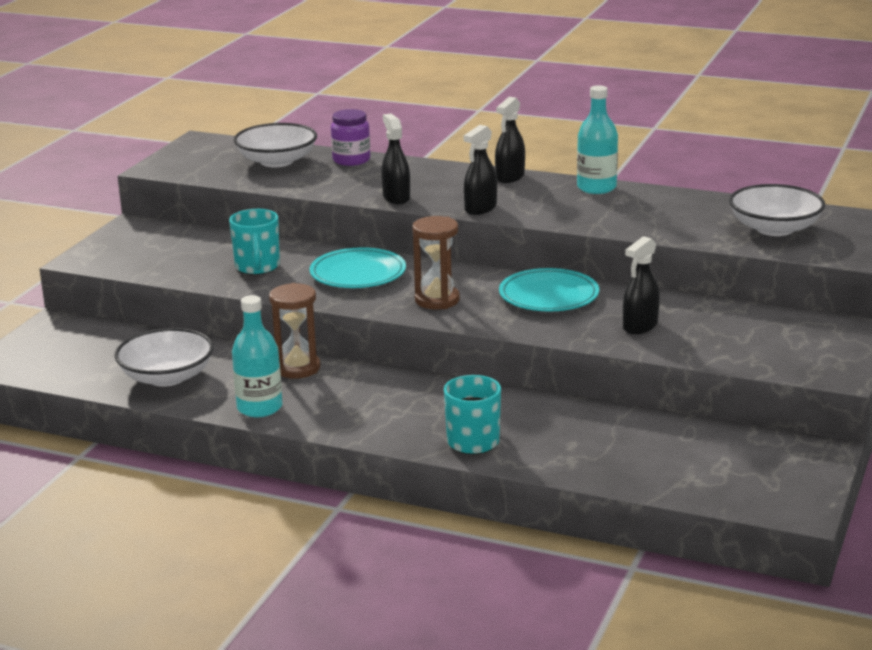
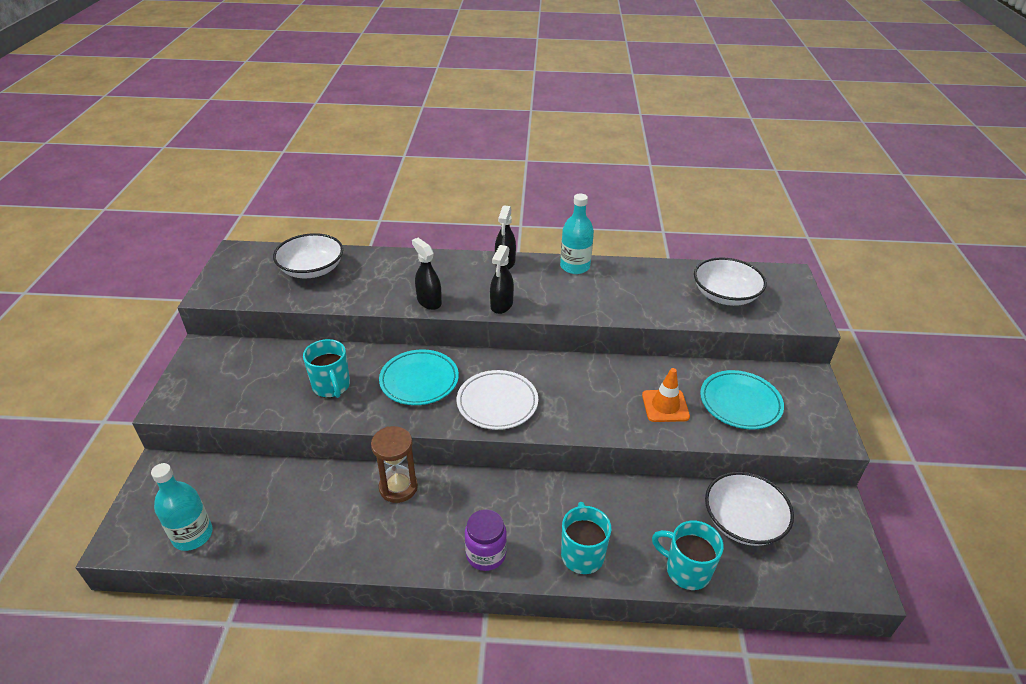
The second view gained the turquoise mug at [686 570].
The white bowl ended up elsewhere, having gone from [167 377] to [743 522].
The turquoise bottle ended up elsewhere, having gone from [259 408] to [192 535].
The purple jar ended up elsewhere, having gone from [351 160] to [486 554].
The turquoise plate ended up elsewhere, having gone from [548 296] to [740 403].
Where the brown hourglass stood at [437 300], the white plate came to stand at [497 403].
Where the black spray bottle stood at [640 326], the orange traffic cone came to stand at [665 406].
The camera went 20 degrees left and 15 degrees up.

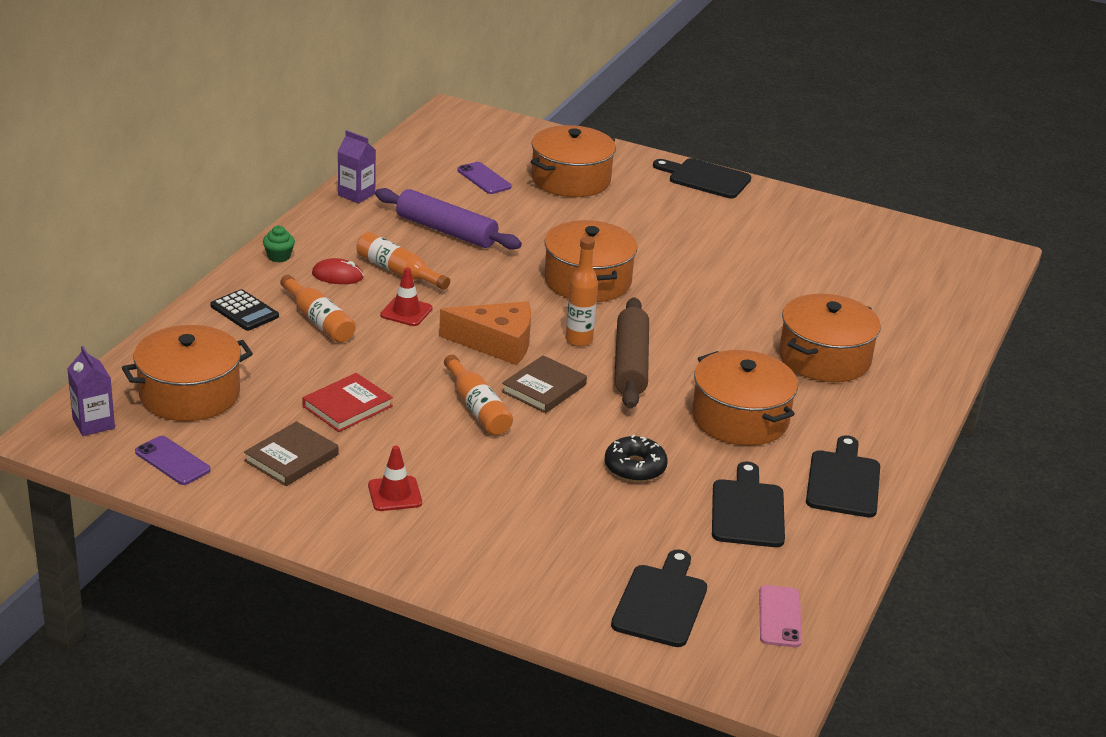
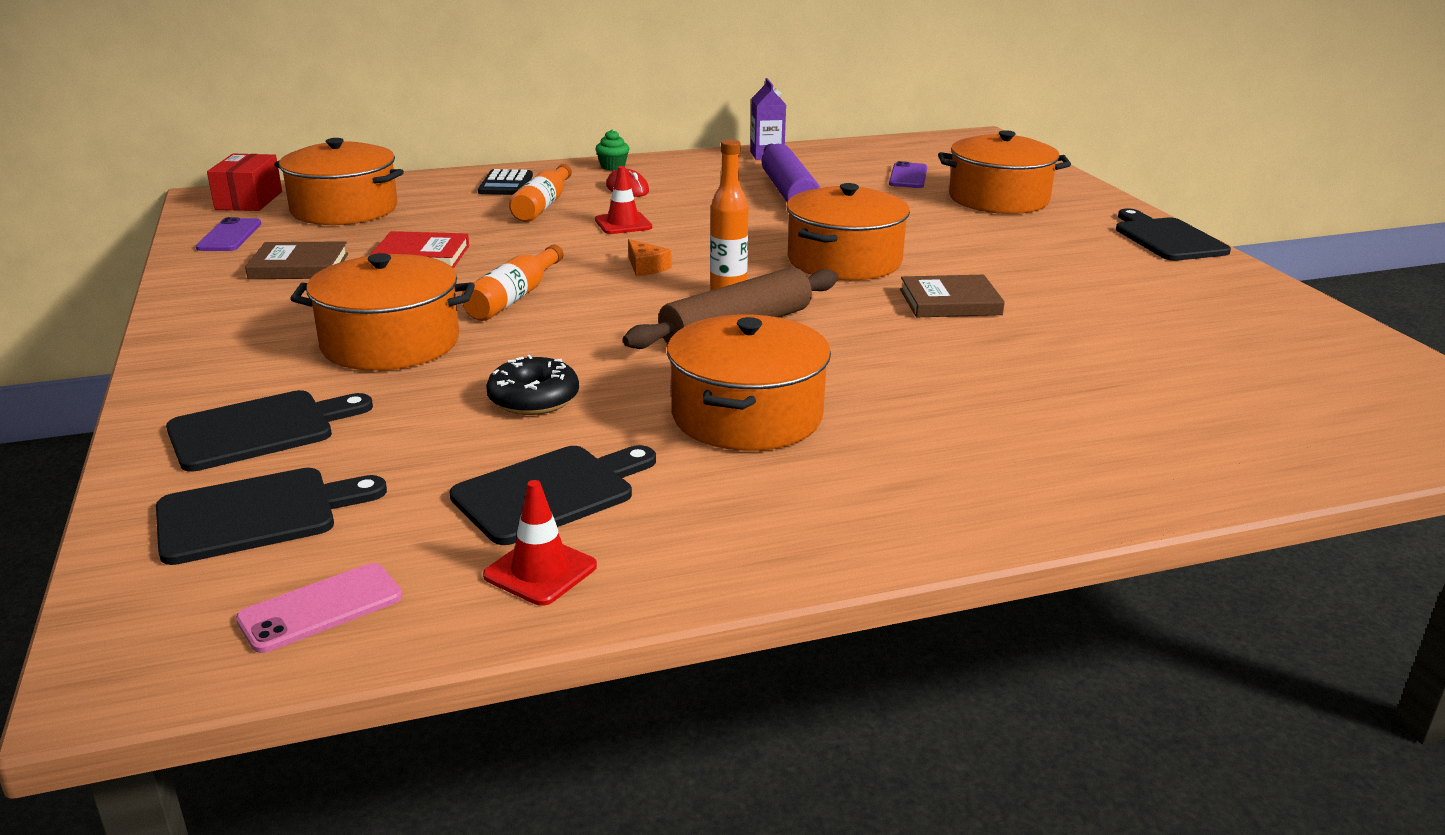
The second view lost the orange bottle at [398 271].
The red traffic cone ended up elsewhere, having gone from [395 494] to [540 571].
The brown book ended up elsewhere, having gone from [544 388] to [950 302].
The orange pot ended up elsewhere, having gone from [824 358] to [390 343].
The black cutting board ended up elsewhere, having gone from [843 481] to [259 430].
Where the purple carton stood at [93 423], the red box came to stand at [249 200].
The size of the orange cheese at [497 343] changed by a factor of 0.47.
The camera went 50 degrees right and 5 degrees down.

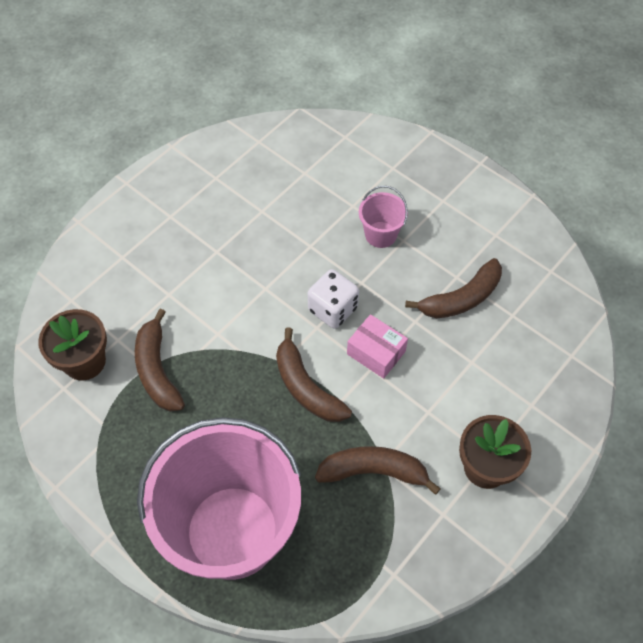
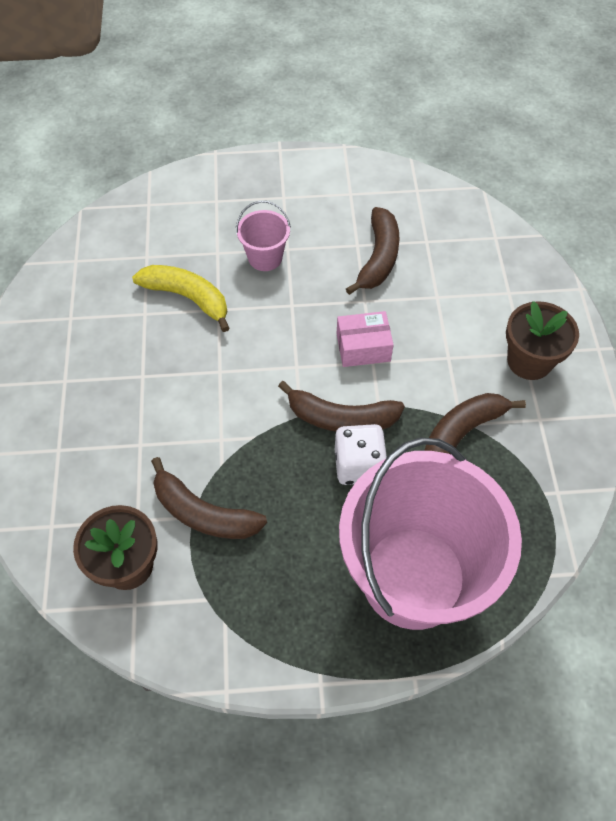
The second view gained the yellow banana at [187 298].
The white dice ended up elsewhere, having gone from [333 309] to [358 465].
The camera went 45 degrees left and 0 degrees up.

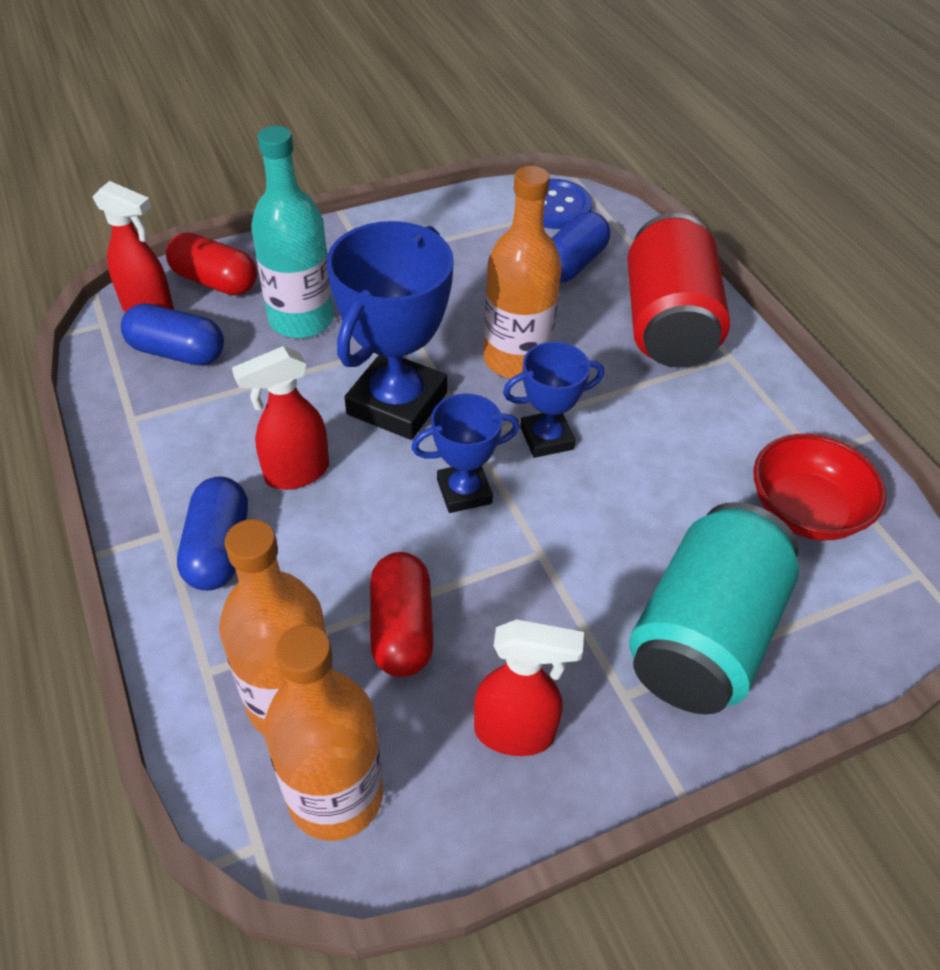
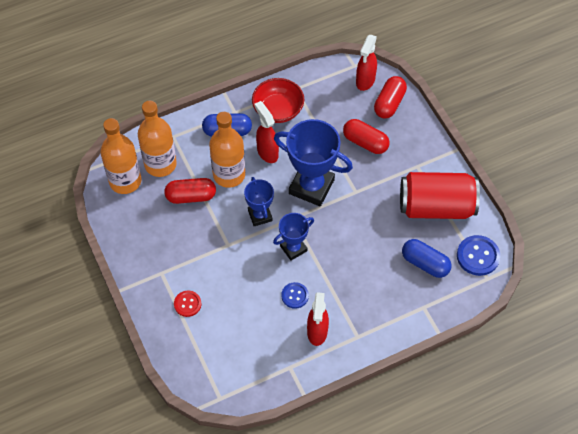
The second view lost the blue capsule at [177 352].
The second view gained the blue button at [295 296].
The red spray bottle ended up elsewhere, having gone from [515 733] to [317 332].
The orange bottle ended up elsewhere, having gone from [516 359] to [229 175].
The red can ended up elsewhere, having gone from [667 324] to [436 206].
The red bowl ended up elsewhere, having gone from [805 511] to [278 110].
Where the turquoise bottle stood at [301 319], the red capsule came to stand at [365 142].
Where the turquoise can stood at [703 636], the red button came to stand at [187 304].
The blue trophy at [546 438] ended up facing another way, 75 degrees clockwise from before.
The camera went 90 degrees right and 10 degrees up.

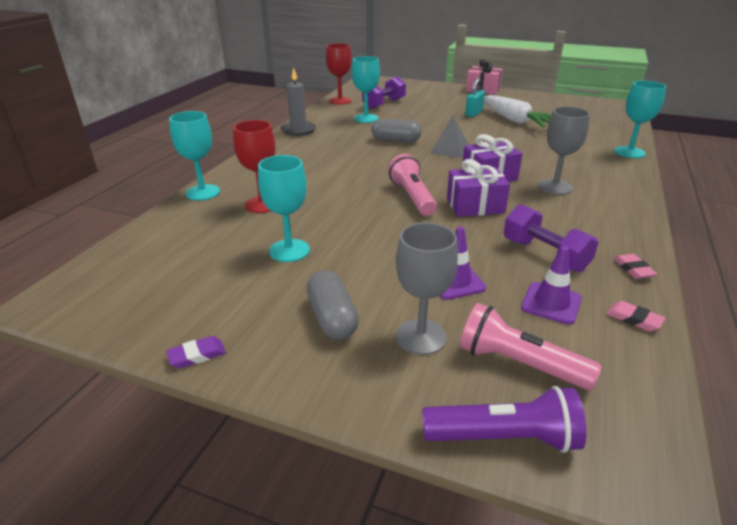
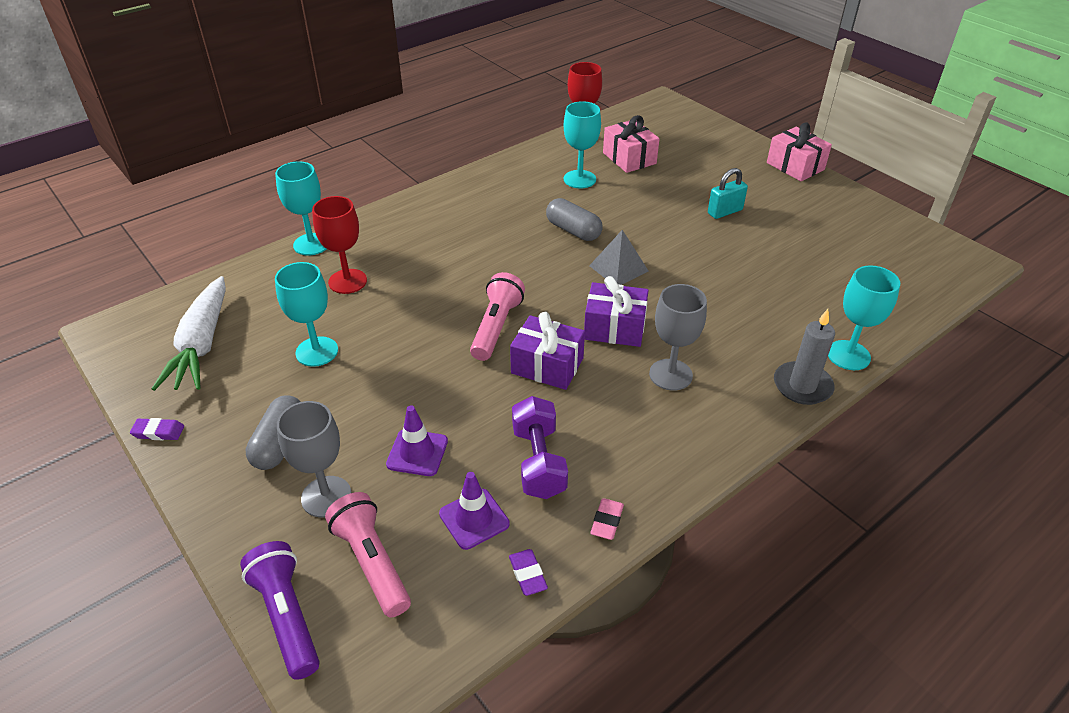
The grey candle ended up elsewhere, having gone from [298 130] to [802 386].
The white carrot ended up elsewhere, having gone from [515 120] to [201 345].
Where the purple dumbbell stood at [384 104], the pink gift came to stand at [629 158].
What was the pink eraser at [634 319] turned into the purple eraser at [527 574].
The purple flashlight at [504 437] ended up facing another way, 150 degrees counterclockwise from before.
The camera went 30 degrees right and 10 degrees up.

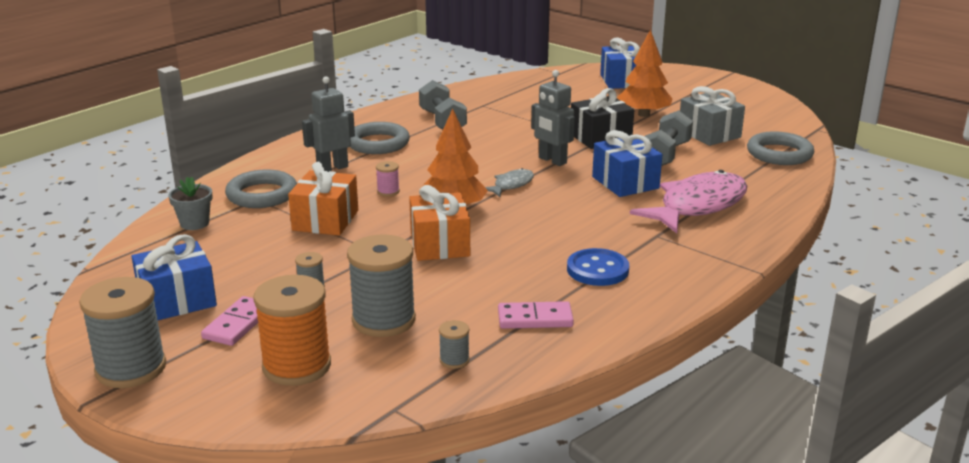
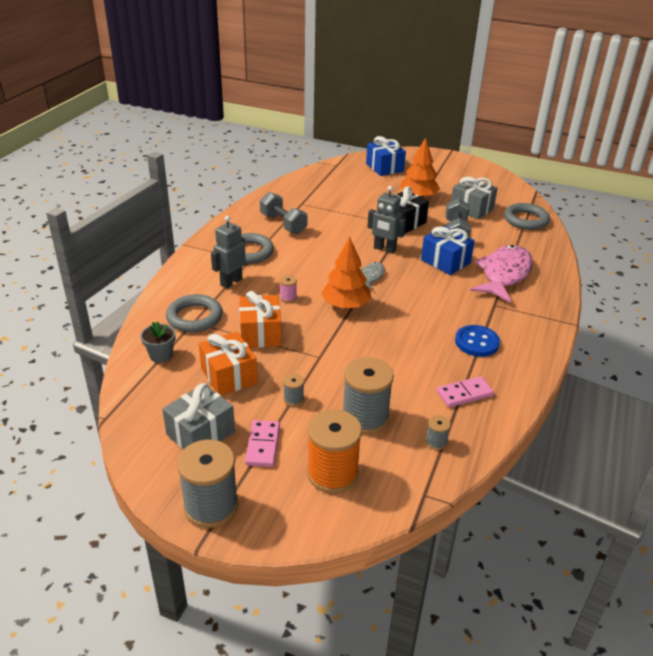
The orange gift ended up elsewhere, having gone from [440 244] to [229 376].
What was the blue gift at [177 300] turned into the grey gift at [200 433].
The camera went 20 degrees left and 10 degrees up.

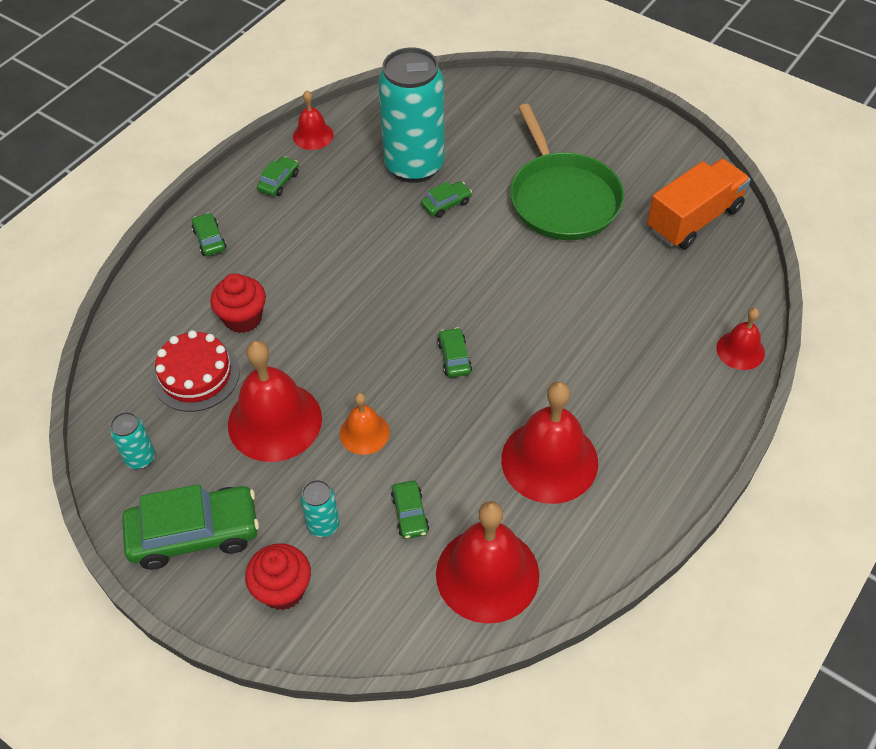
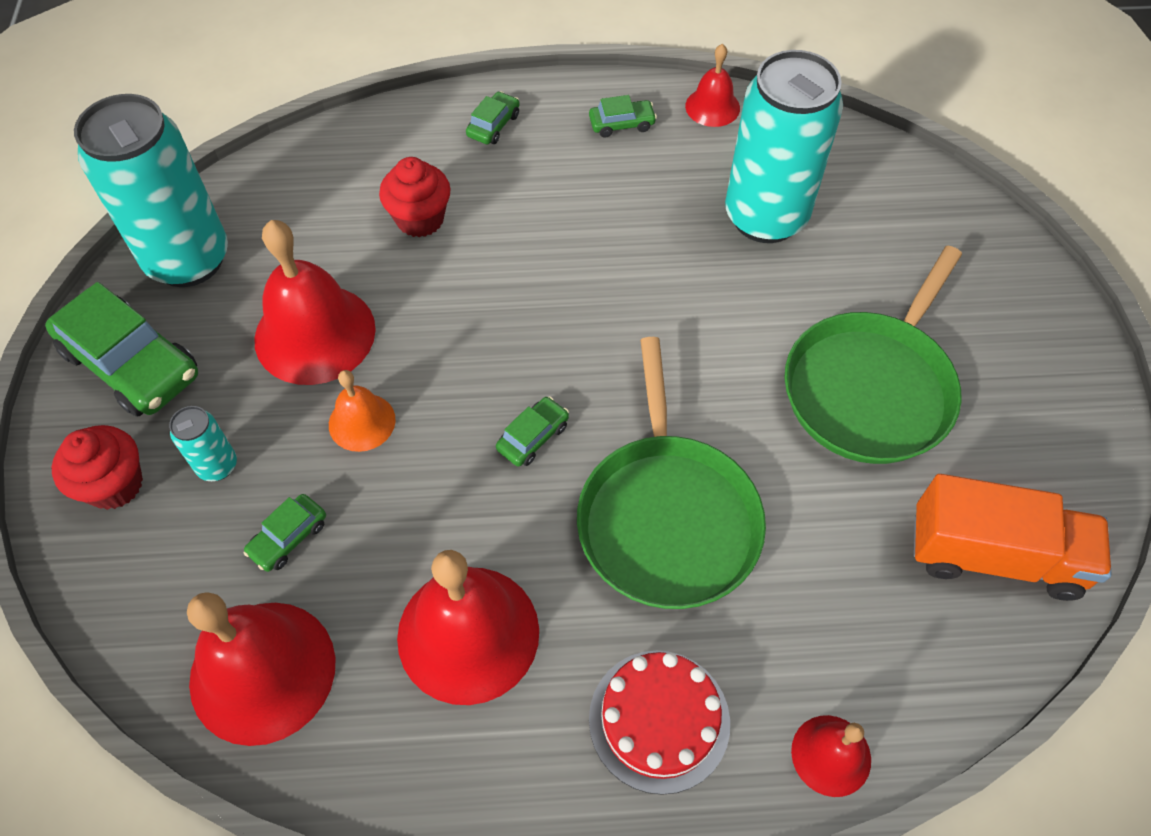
The second view lost the green car at [446 204].
The second view gained the green pan at [667 517].
The red cake ended up elsewhere, having gone from [196 375] to [659 720].
The size of the turquoise can at [140 458] changed by a factor of 2.32.
The camera went 50 degrees right and 5 degrees up.

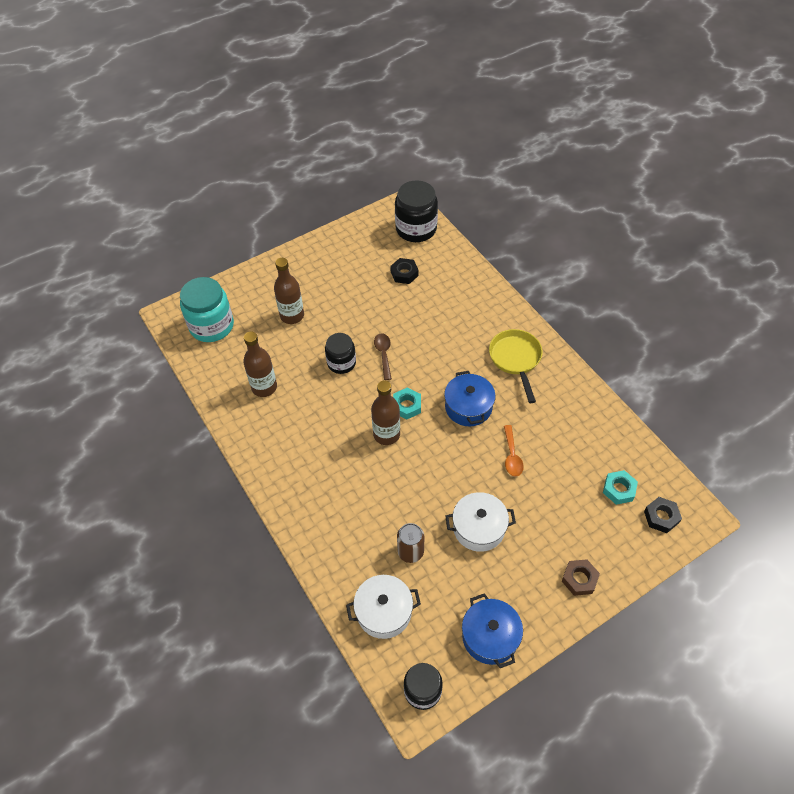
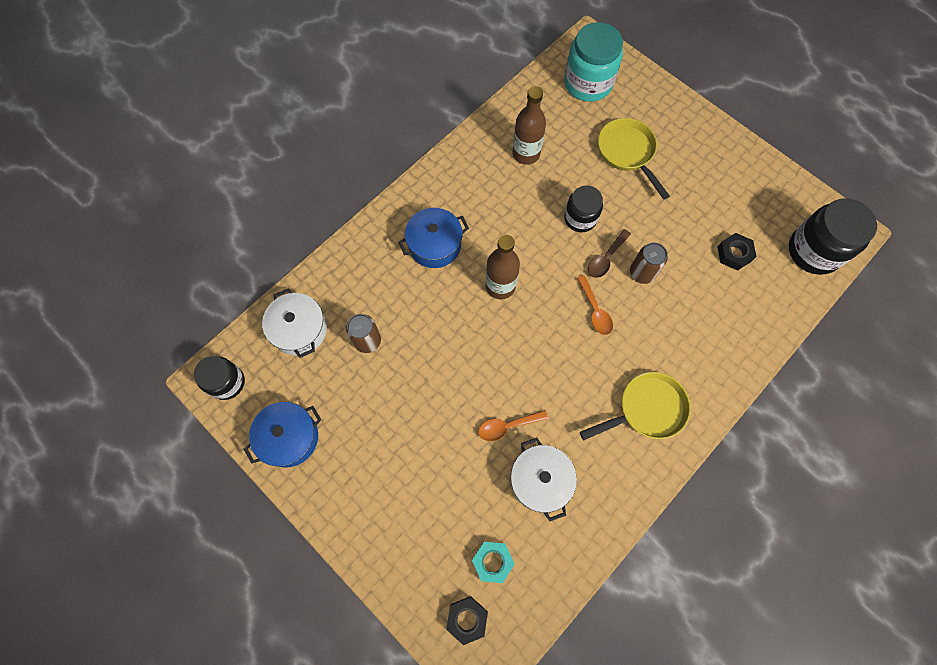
The second view lost the turquoise nut at [407 406].
The second view lost the brown nut at [579 579].
The second view gained the orange spoon at [595 311].
The second view gained the brown can at [642 273].
The blue pot ended up elsewhere, having gone from [468 407] to [434 245].
The white pot ended up elsewhere, having gone from [479 528] to [540 480].
Where the brown bottle stood at [292 316], the yellow pan came to stand at [627 153].
The brown spoon at [383 354] ended up facing another way, 150 degrees clockwise from before.
The camera went 75 degrees right and 15 degrees up.

